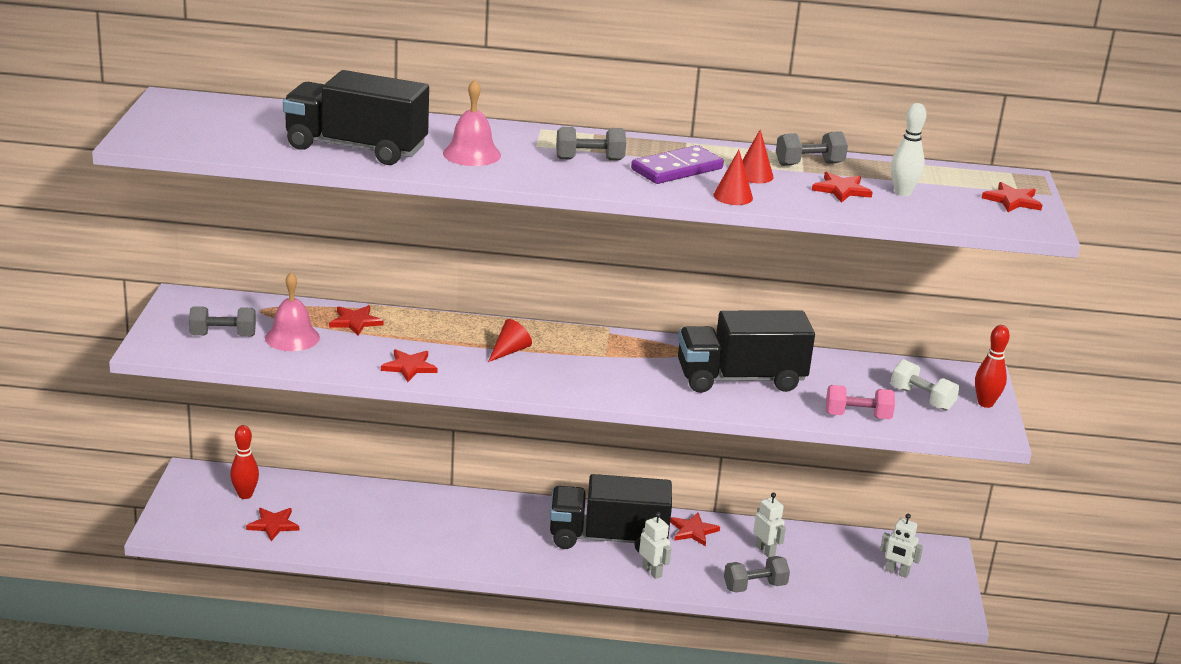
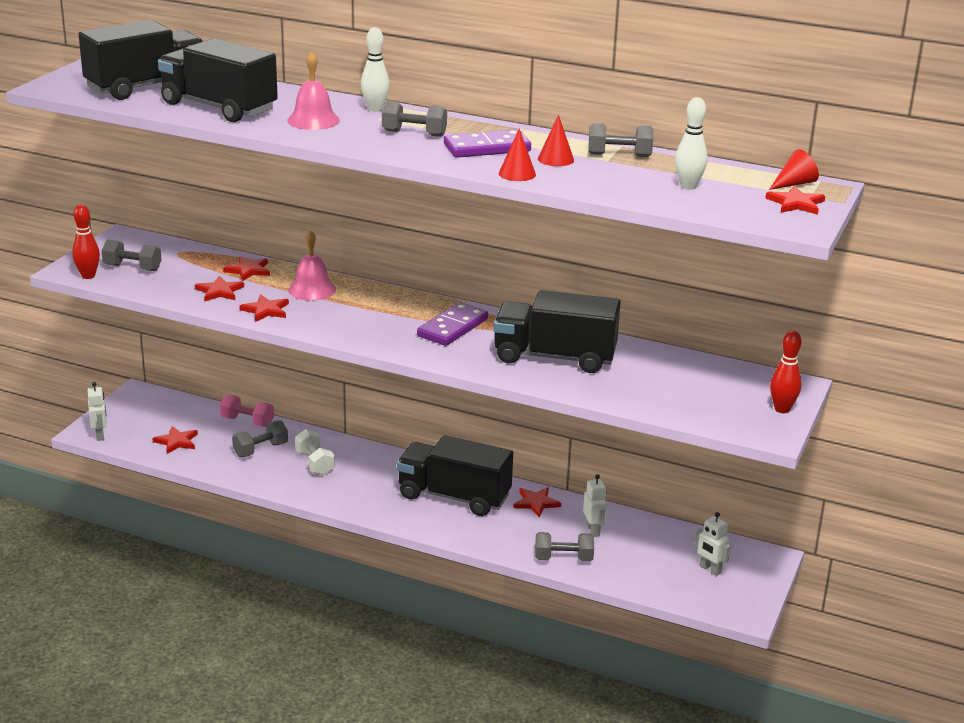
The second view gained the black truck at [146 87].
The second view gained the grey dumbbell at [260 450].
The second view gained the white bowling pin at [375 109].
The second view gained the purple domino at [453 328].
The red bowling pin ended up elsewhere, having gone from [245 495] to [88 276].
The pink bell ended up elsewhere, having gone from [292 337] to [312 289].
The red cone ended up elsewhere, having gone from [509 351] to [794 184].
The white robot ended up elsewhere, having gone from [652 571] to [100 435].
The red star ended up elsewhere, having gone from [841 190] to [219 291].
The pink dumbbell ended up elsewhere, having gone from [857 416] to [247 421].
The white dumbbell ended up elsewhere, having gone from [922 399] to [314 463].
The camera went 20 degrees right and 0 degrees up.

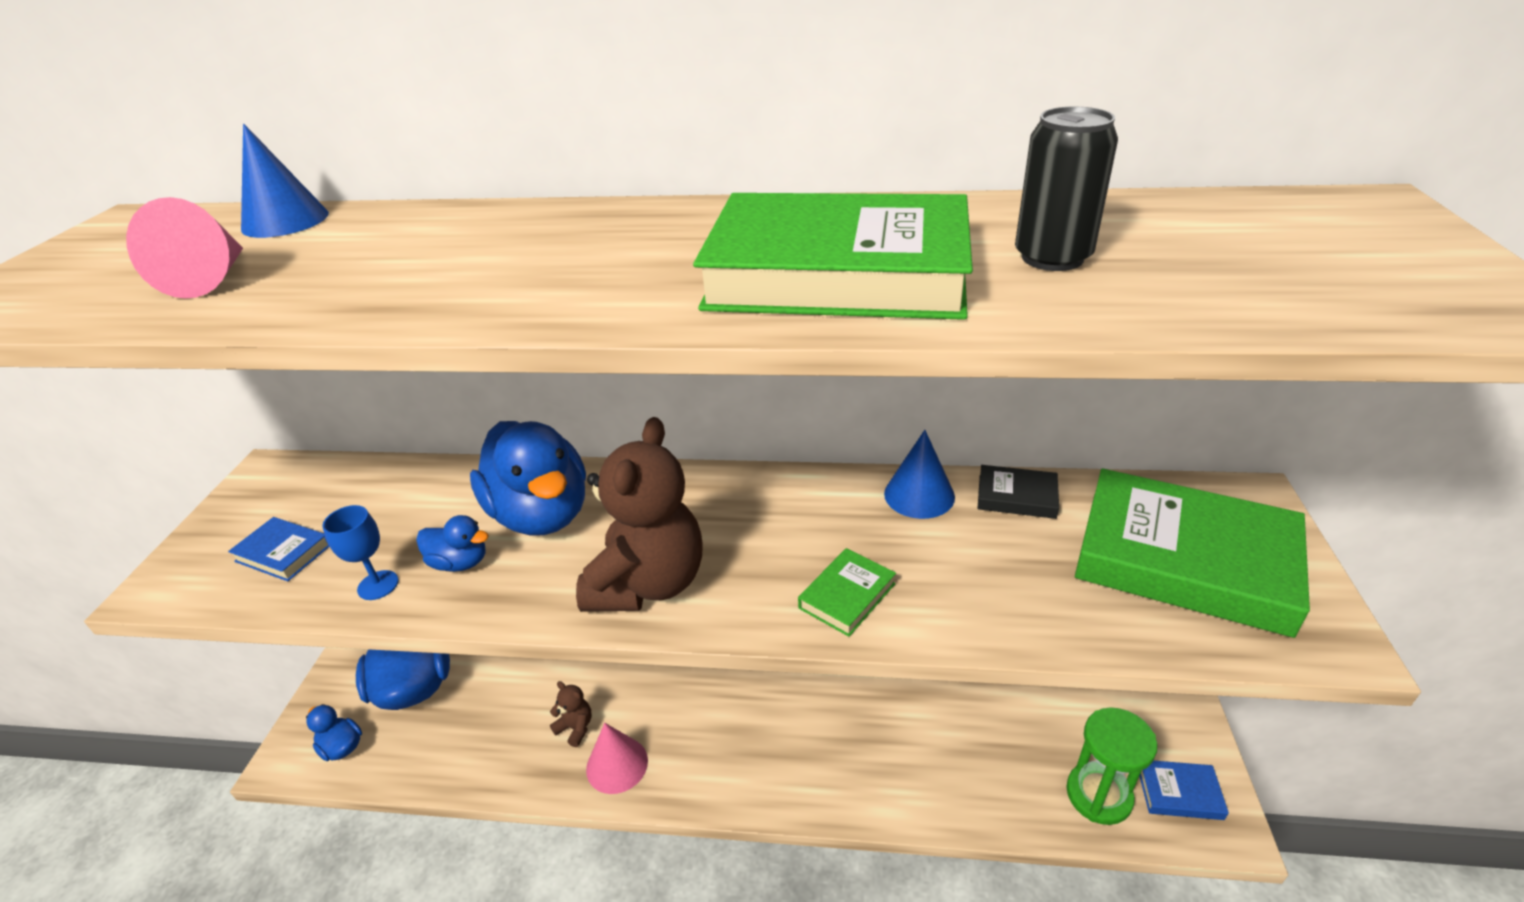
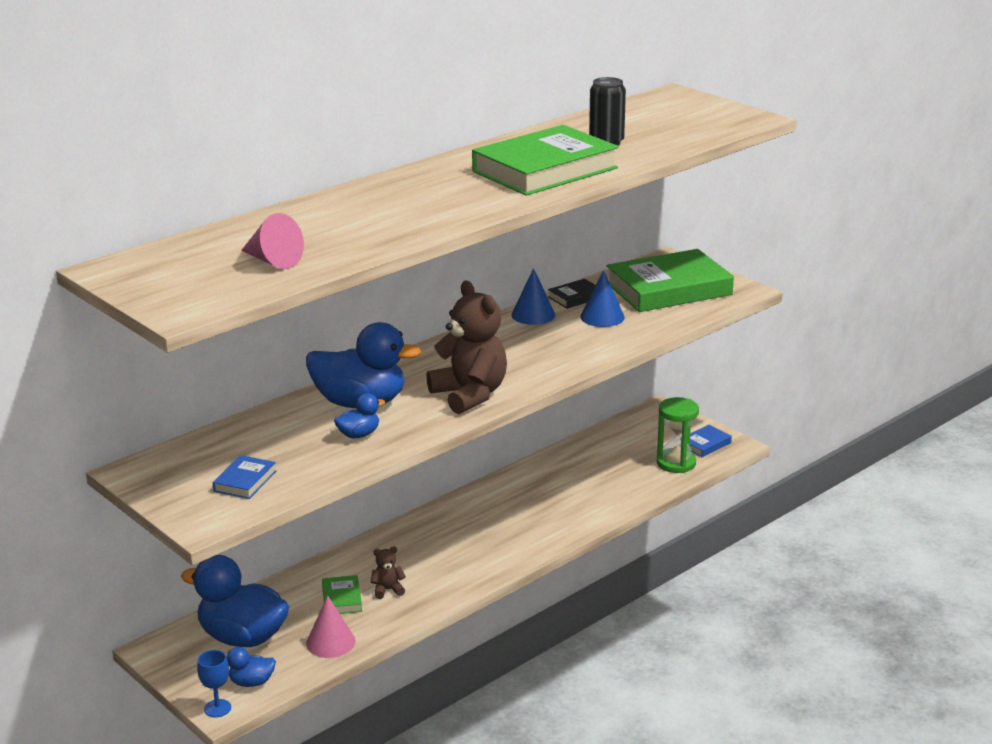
The blue cone ended up elsewhere, having gone from [285 221] to [602 317].
The blue goblet ended up elsewhere, having gone from [378 585] to [217 708].
The pink cone ended up elsewhere, having gone from [617 764] to [330 642].
The green book ended up elsewhere, having gone from [847 596] to [342 599].
The blue book at [283 553] ended up facing another way, 45 degrees counterclockwise from before.
The camera went 50 degrees left and 10 degrees down.

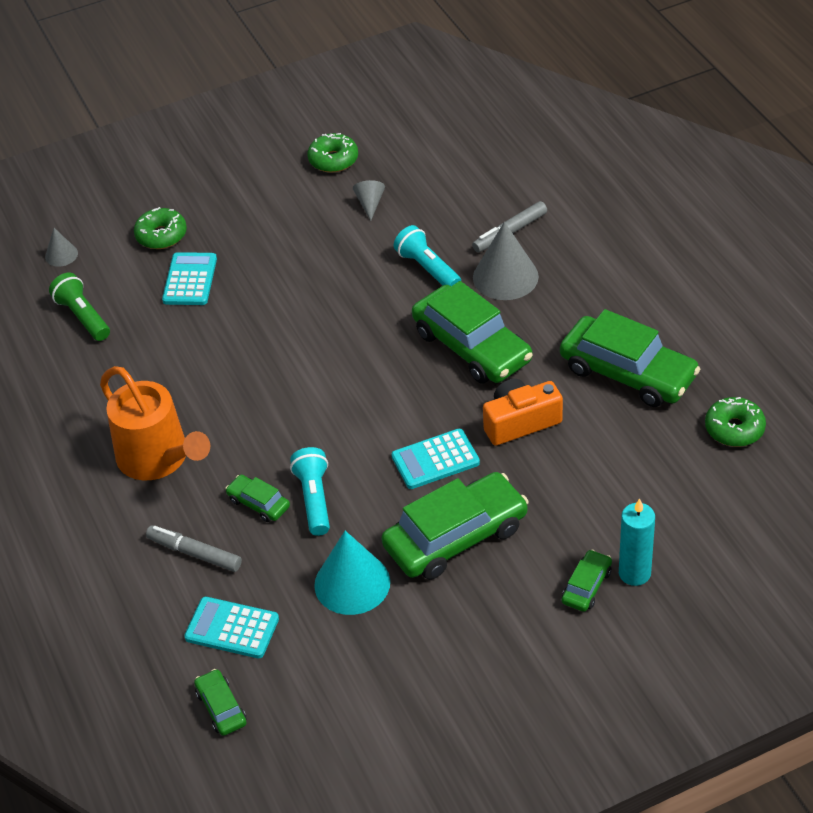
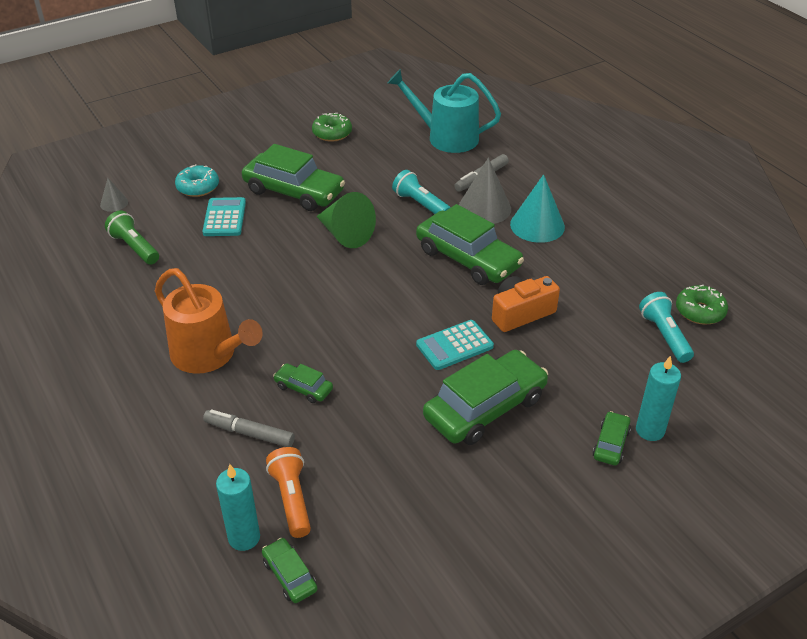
The second view lost the grey cone at [370 204].
The second view gained the turquoise candle at [244 537].
The second view gained the green cone at [345 234].
The second view gained the turquoise watering can at [446 137].
The turquoise flashlight ended up elsewhere, having gone from [314 499] to [664 335].
The turquoise cone ended up elsewhere, having gone from [352 583] to [537 225].
The green car ended up elsewhere, having gone from [628 373] to [294 191].
Where the turquoise calculator stood at [232 628], the orange flashlight came to stand at [292 499].
What was the green donut at [161 235] turned into the turquoise donut at [198 187].
The camera went 10 degrees left and 5 degrees down.

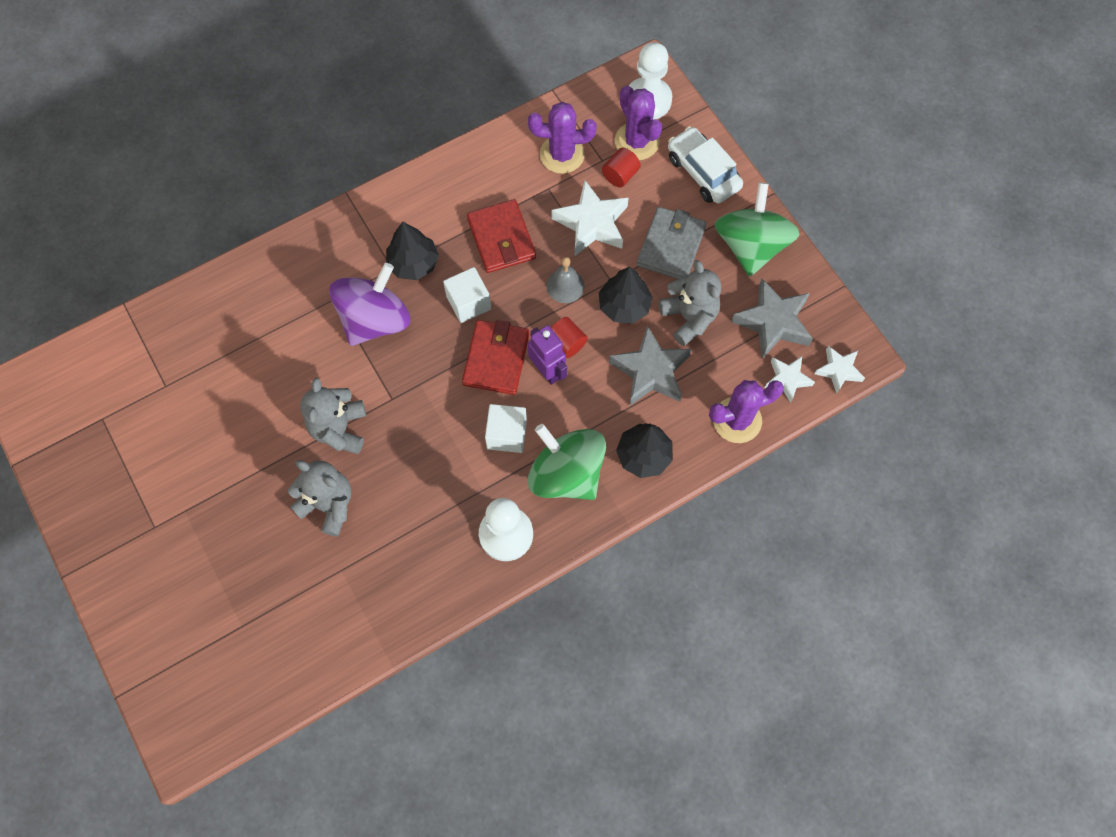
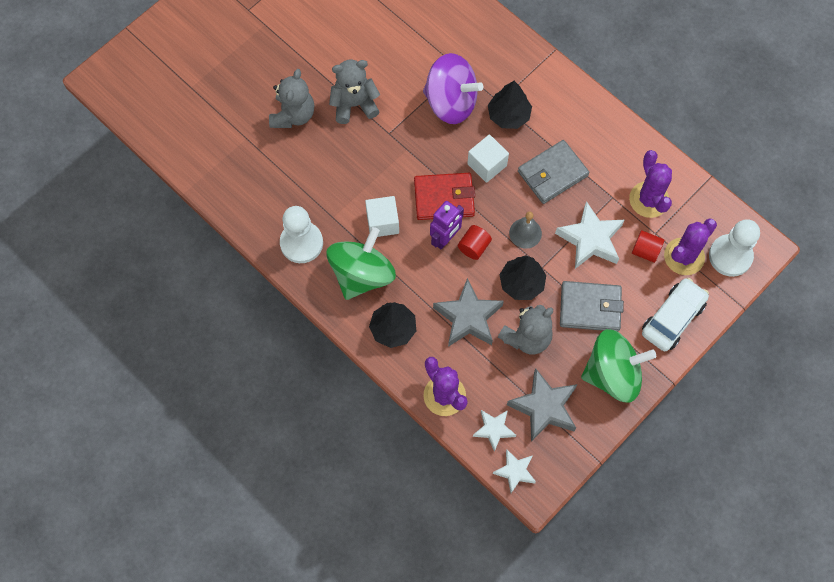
What was the red wallet at [501 239] turned into the grey wallet at [552 173].
The camera went 75 degrees right and 0 degrees up.

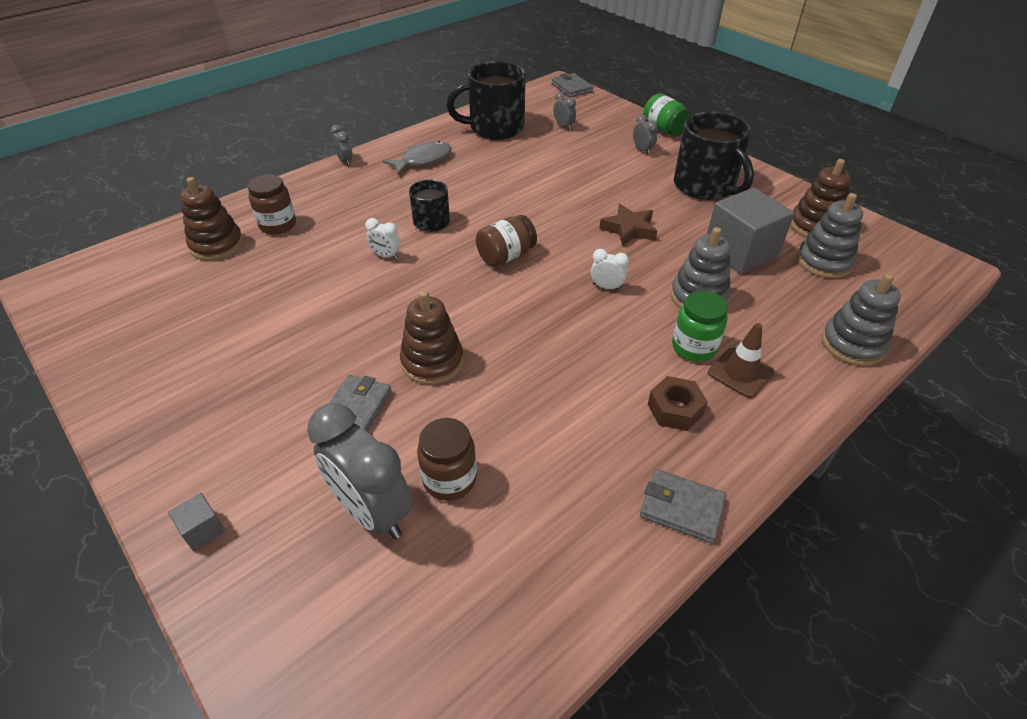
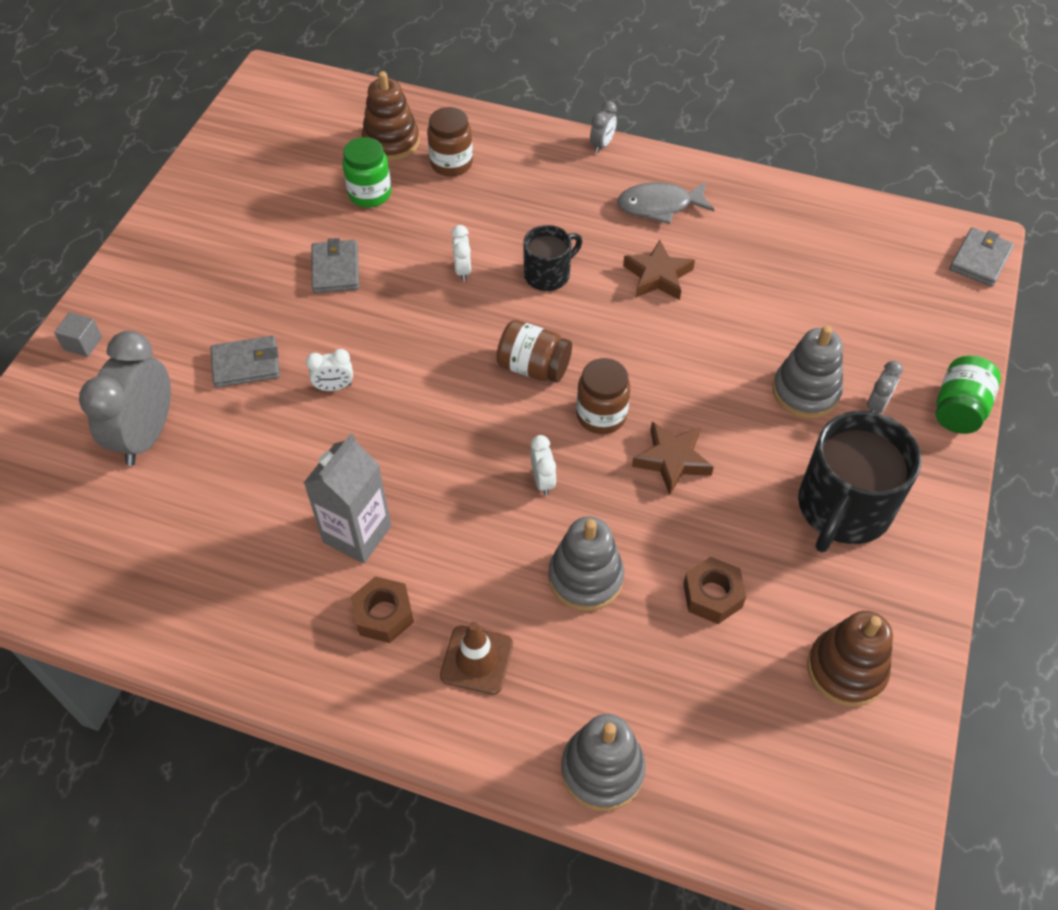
The second view lost the black mug at [495 128].
The second view lost the grey clock at [563 126].
The second view gained the grey carton at [357 534].
The second view gained the brown star at [658 276].
The brown jar ended up elsewhere, having gone from [449 479] to [601 415].
The grey wallet ended up elsewhere, having gone from [681 508] to [335 269].
The green jar ended up elsewhere, having gone from [694 347] to [370 194].
The grey stacking toy ended up elsewhere, having gone from [823 262] to [805 392].
Where the brown stacking toy stood at [432 361], the white clock came to stand at [334 387].
Where the grey cube stood at [740 252], the brown nut came to stand at [712 595].
The grey fish at [423 160] ended up facing another way, 150 degrees clockwise from before.
The camera went 60 degrees right and 10 degrees up.

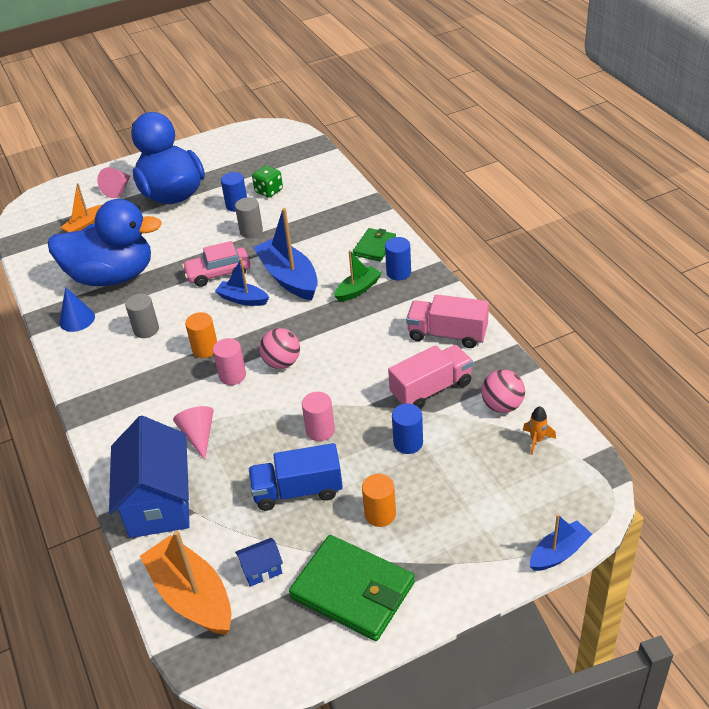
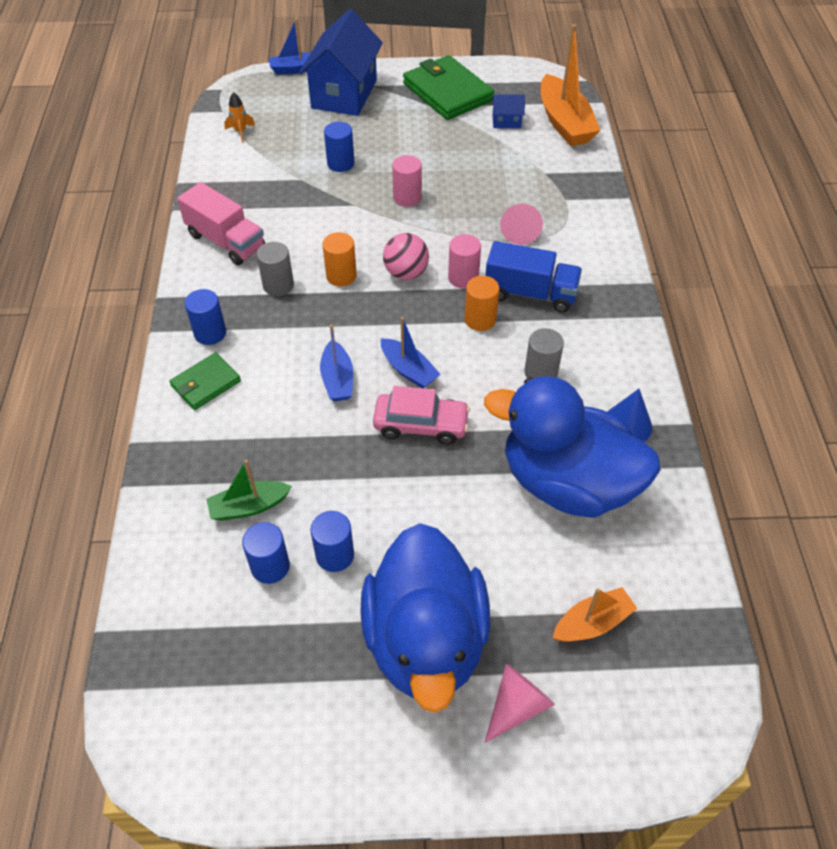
The second view lost the pink truck at [431 389].
The second view lost the pink ball at [502 406].
The blue house ended up elsewhere, having gone from [158 502] to [344 94].
The grey cylinder ended up elsewhere, having gone from [251 231] to [278 285].
The blue truck ended up elsewhere, having gone from [298 491] to [530 293].
The green boat ended up elsewhere, having gone from [358 289] to [249 506].
The orange cylinder ended up elsewhere, having gone from [380 514] to [341 276].
Where the green dice stood at [269 191], the blue cylinder came to stand at [270 566].
The size of the blue boat at [289 278] changed by a factor of 0.57.
The camera went 160 degrees left and 10 degrees up.

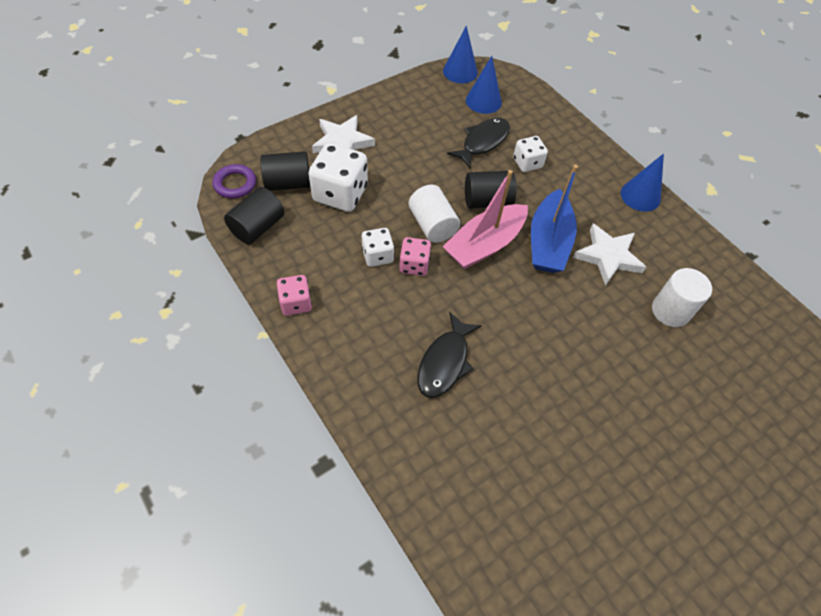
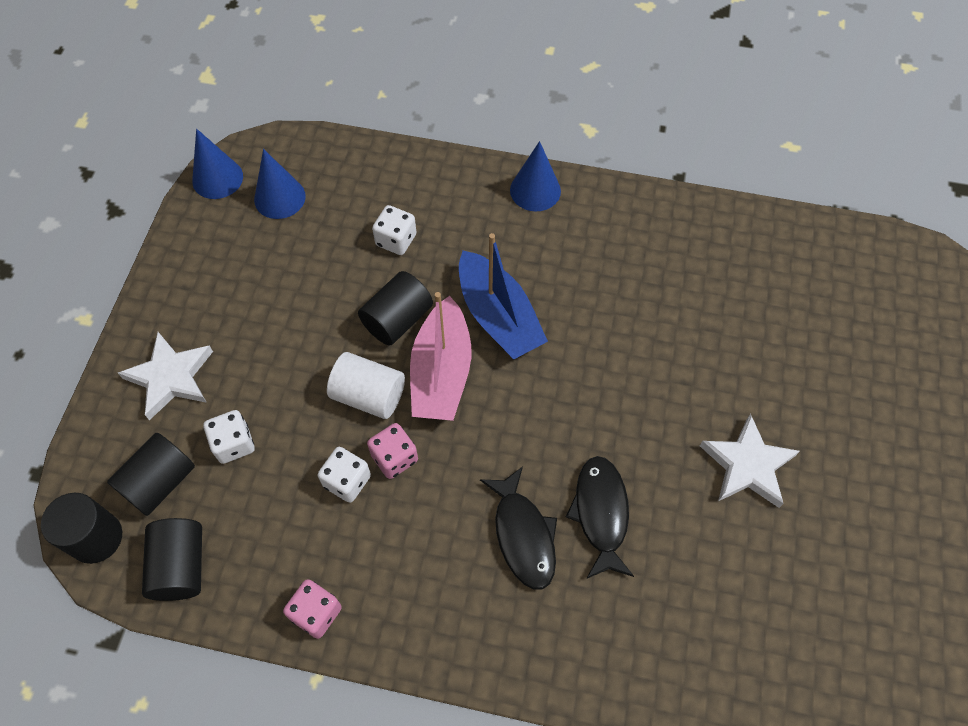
The second view lost the white cylinder at [670 311].
The black fish ended up elsewhere, having gone from [483 142] to [601 513].
The white star ended up elsewhere, having gone from [608 256] to [747 465].
Where the purple ring stood at [235 184], the black cylinder came to stand at [96 538].
The size of the white dice at [340 194] changed by a factor of 0.57.
The camera went 40 degrees left and 5 degrees up.

